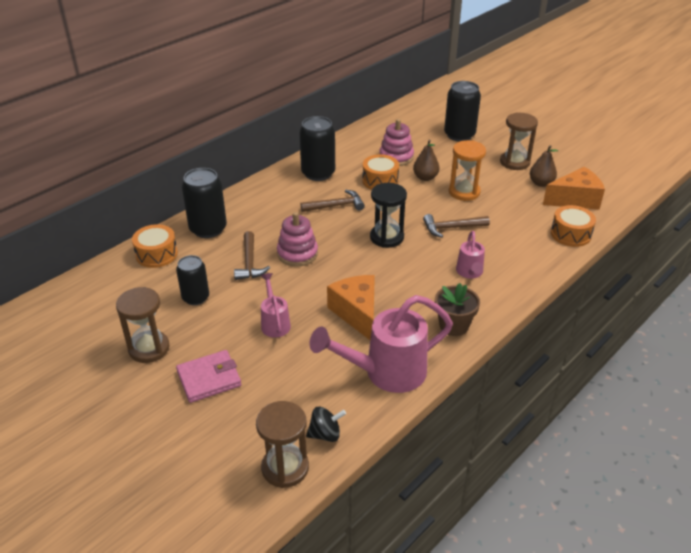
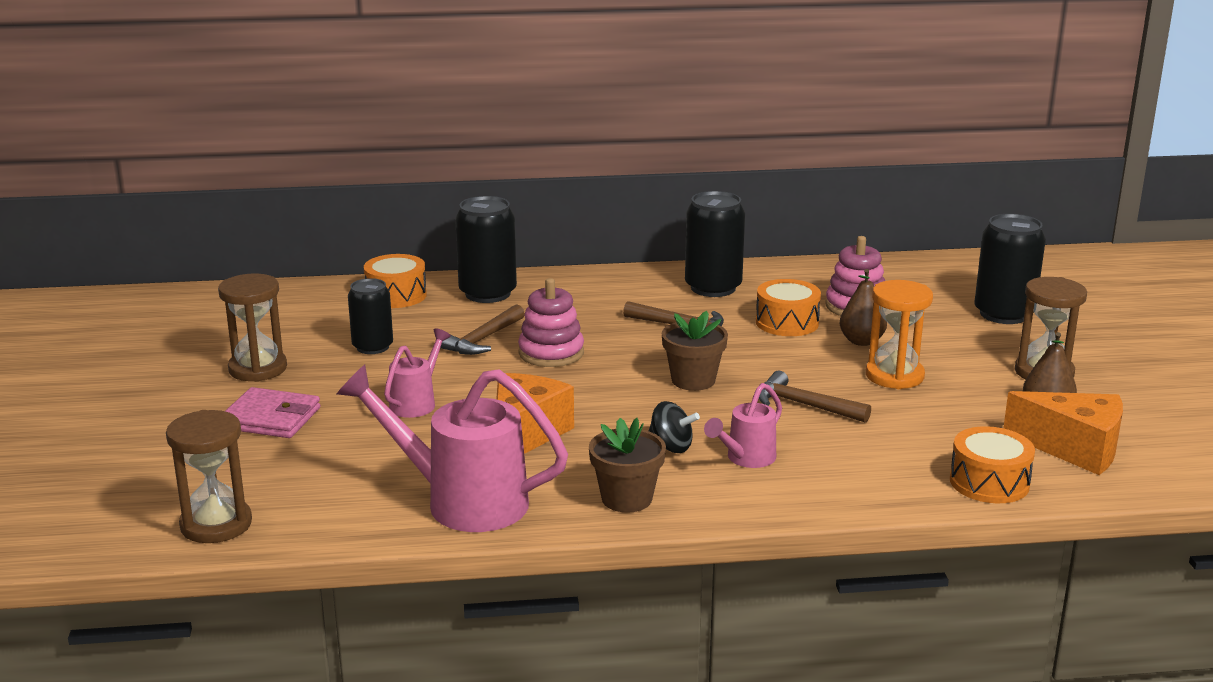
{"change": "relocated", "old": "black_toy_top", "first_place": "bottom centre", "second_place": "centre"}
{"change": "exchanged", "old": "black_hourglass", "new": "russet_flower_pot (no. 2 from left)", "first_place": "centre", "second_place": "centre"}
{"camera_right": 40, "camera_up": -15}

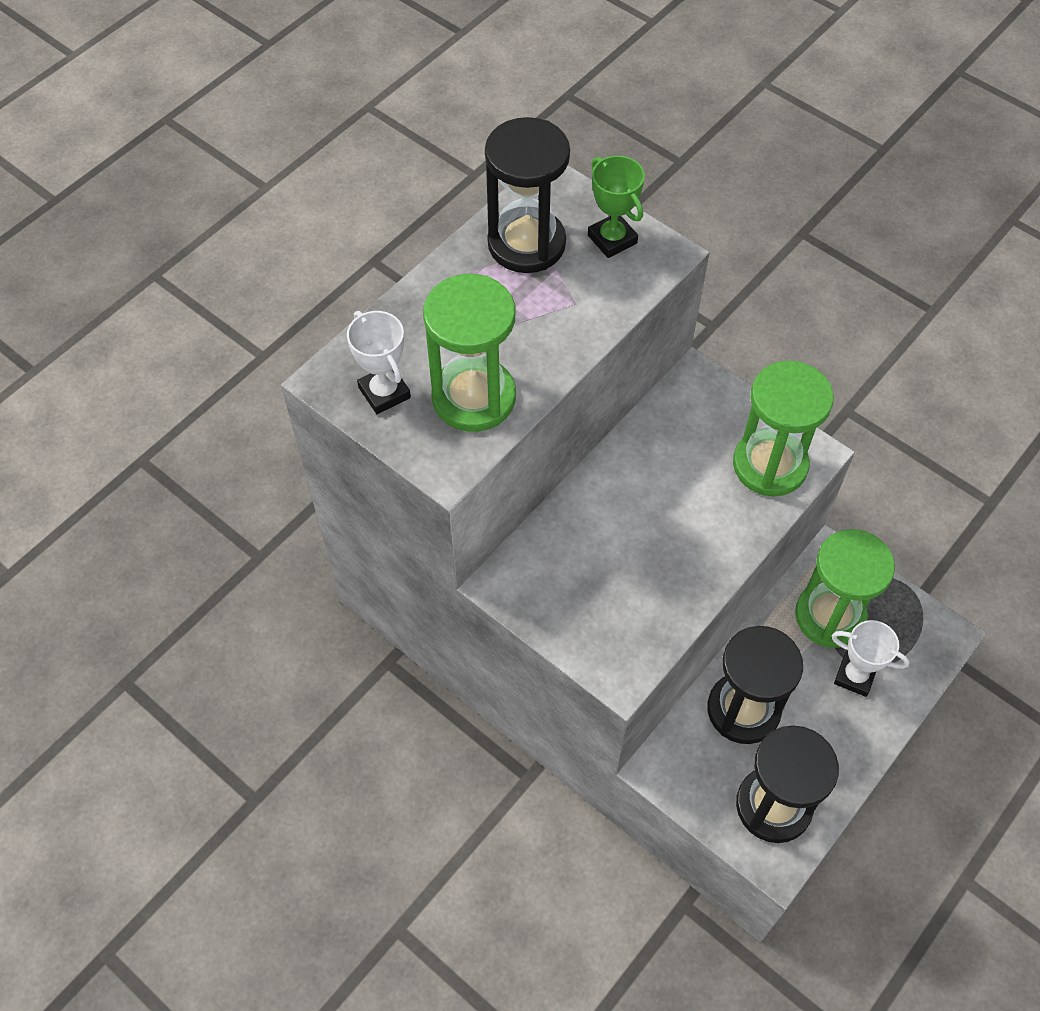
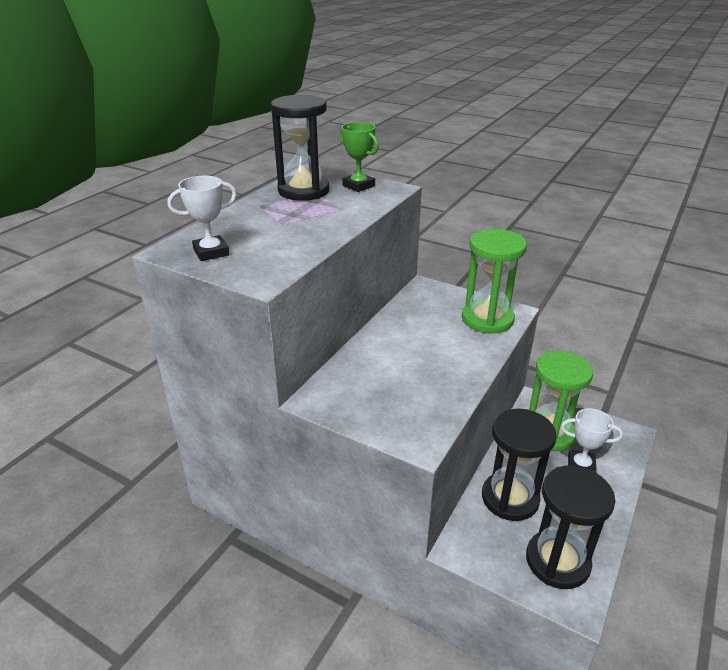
{"change": "missing", "old": "leaf-green_hourglass (no. 1 from left)", "first_place": "centre"}
{"change": "spun", "old": "pure_white_award_cup (no. 1 from left)", "first_place": "centre", "second_place": "top left", "degrees": -75}
{"camera_right": -10, "camera_up": -25}

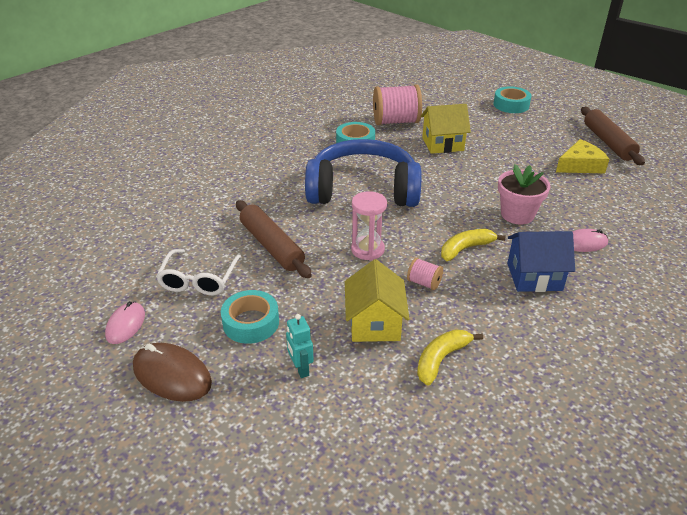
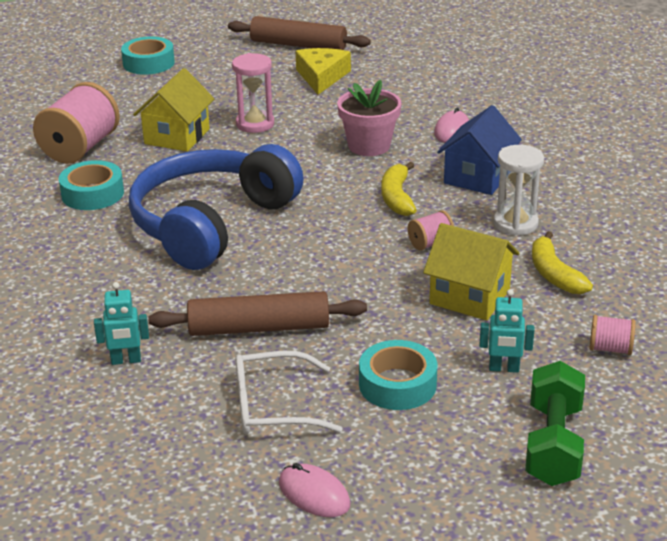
{"change": "missing", "old": "russet_computer_mouse", "first_place": "bottom left"}
{"change": "appeared", "new": "teal_toy_robot (no. 1 from left)", "second_place": "middle left"}
{"change": "appeared", "new": "pure_white_hourglass", "second_place": "middle right"}
{"change": "appeared", "new": "leaf-green_free_weight", "second_place": "bottom right"}
{"change": "appeared", "new": "rose-pink_reel_of_thread (no. 3 from left)", "second_place": "middle right"}
{"change": "relocated", "old": "rose-pink_hourglass", "first_place": "centre", "second_place": "top centre"}
{"change": "spun", "old": "pure_white_spectacles", "first_place": "middle left", "second_place": "bottom centre", "degrees": 135}
{"camera_right": -60, "camera_up": -5}

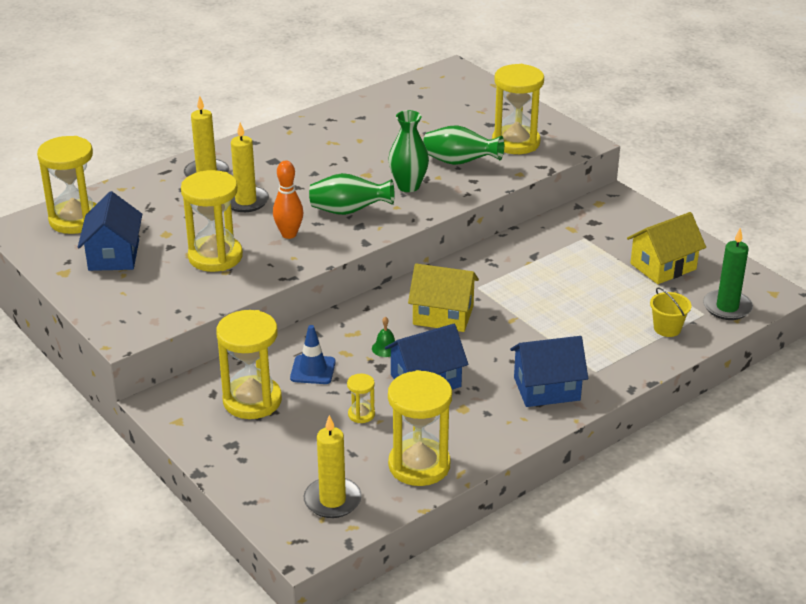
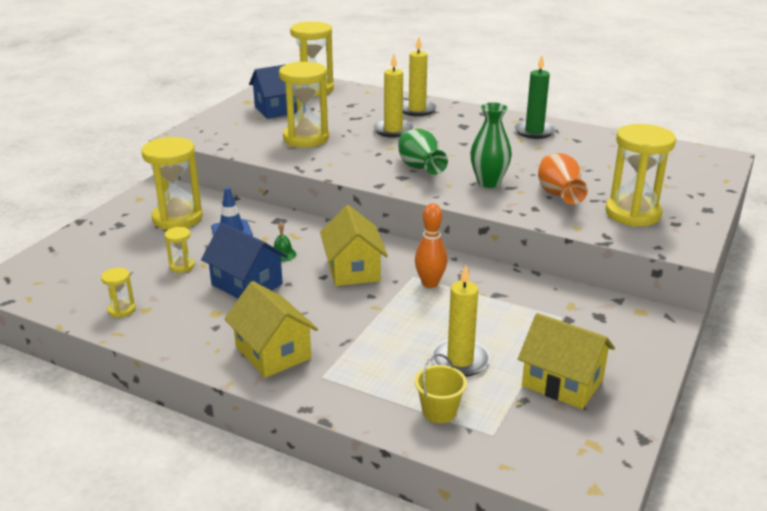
{"change": "relocated", "old": "orange_bowling_pin", "first_place": "top centre", "second_place": "centre"}
{"change": "relocated", "old": "yellow_pillar_candle (no. 3 from left)", "first_place": "bottom centre", "second_place": "centre"}
{"change": "relocated", "old": "leaf-green_pillar_candle", "first_place": "middle right", "second_place": "top right"}
{"change": "colour", "old": "leaf-green_vase (no. 3 from left)", "new": "orange_vase", "first_place": "top centre", "second_place": "middle right"}
{"change": "colour", "old": "blue_toy_house (no. 3 from left)", "new": "yellow_toy_house (no. 1 from left)", "first_place": "middle right", "second_place": "centre"}
{"change": "size", "old": "yellow_hourglass (no. 5 from left in the first image)", "first_place": "bottom centre", "second_place": "middle left", "factor": 0.45}
{"camera_right": 65, "camera_up": -5}

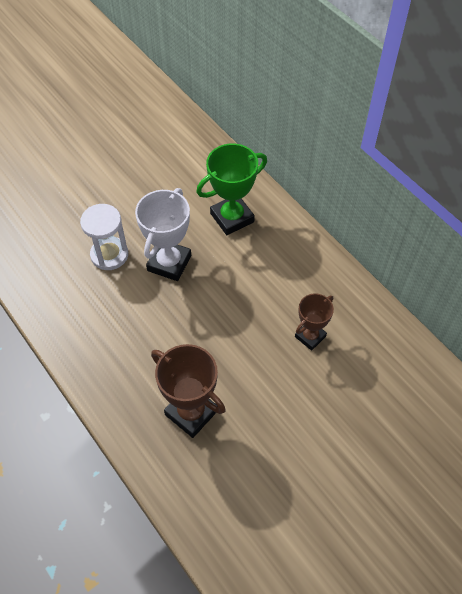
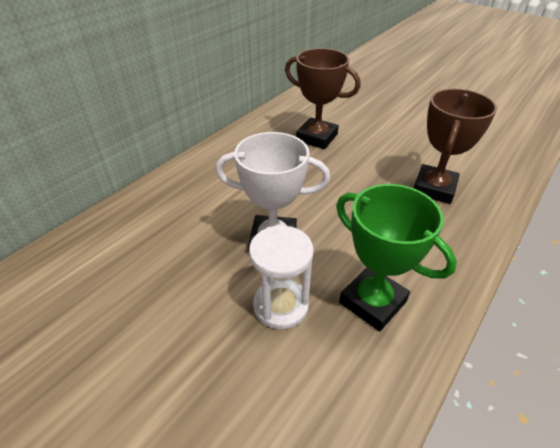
{"change": "relocated", "old": "leaf-green_award_cup", "first_place": "top centre", "second_place": "middle right"}
{"change": "size", "old": "russet_award_cup (no. 2 from left in the first image)", "first_place": "middle right", "second_place": "top centre", "factor": 1.6}
{"camera_right": -105, "camera_up": -15}

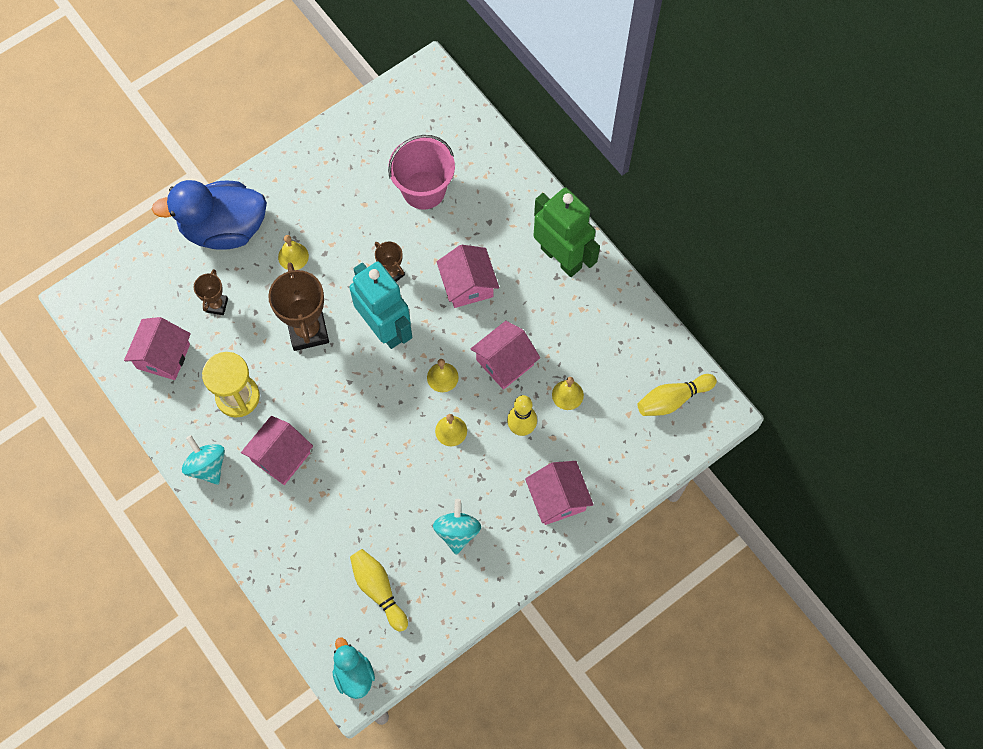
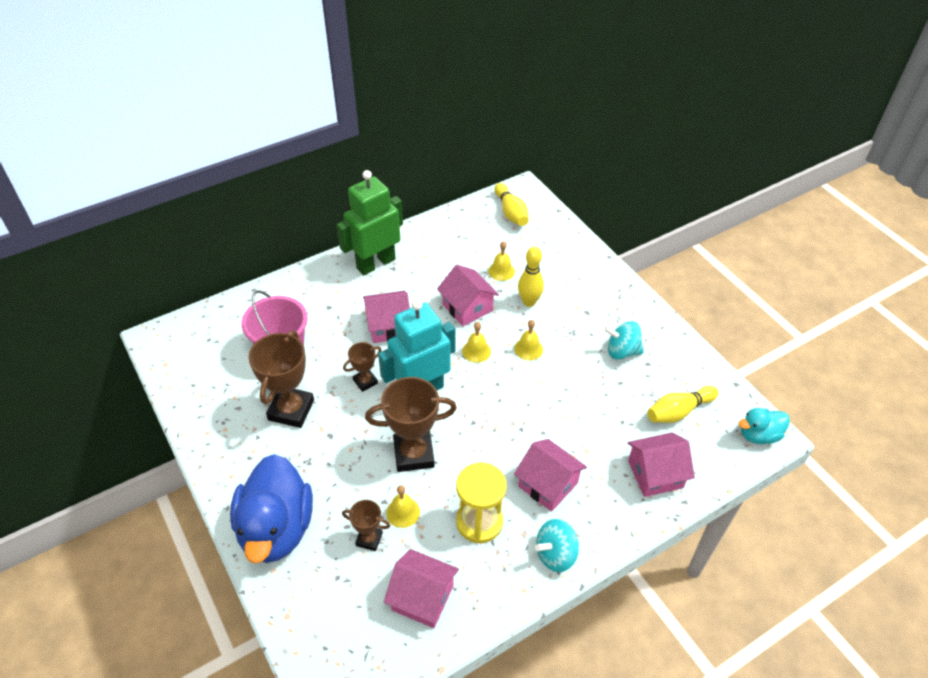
{"change": "appeared", "new": "russet_award_cup (no. 1 from left)", "second_place": "middle left"}
{"change": "relocated", "old": "yellow_school_bell (no. 1 from left)", "first_place": "middle left", "second_place": "bottom centre"}
{"change": "relocated", "old": "rose-pink_toy_house (no. 5 from left)", "first_place": "centre", "second_place": "bottom right"}
{"camera_right": -85, "camera_up": -20}

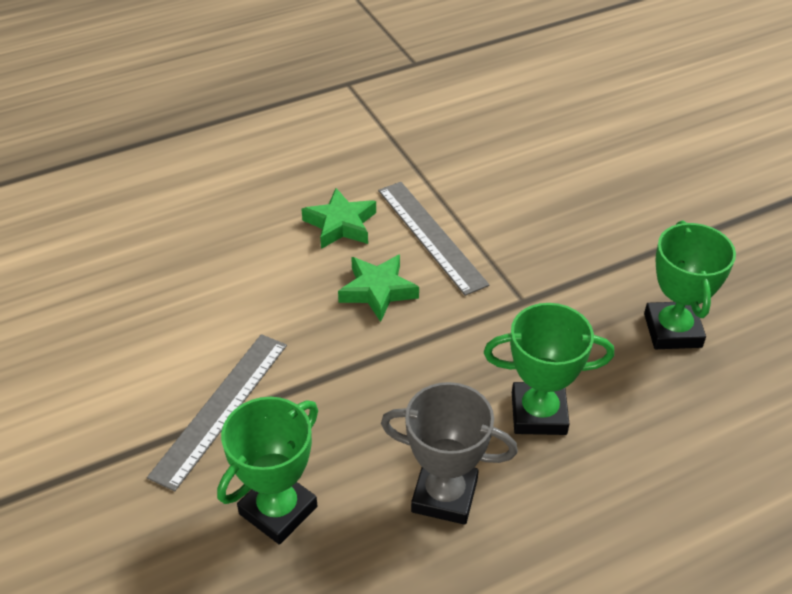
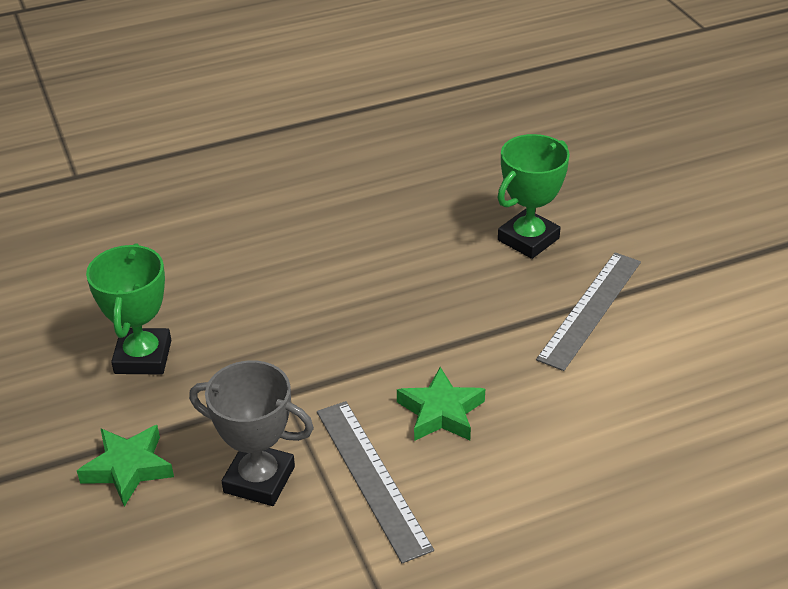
{"change": "missing", "old": "leaf-green_award_cup (no. 2 from left)", "first_place": "middle right"}
{"change": "relocated", "old": "leaf-green_star (no. 1 from left)", "first_place": "centre", "second_place": "bottom left"}
{"change": "relocated", "old": "grey_award_cup", "first_place": "bottom centre", "second_place": "bottom left"}
{"camera_right": -175, "camera_up": -5}

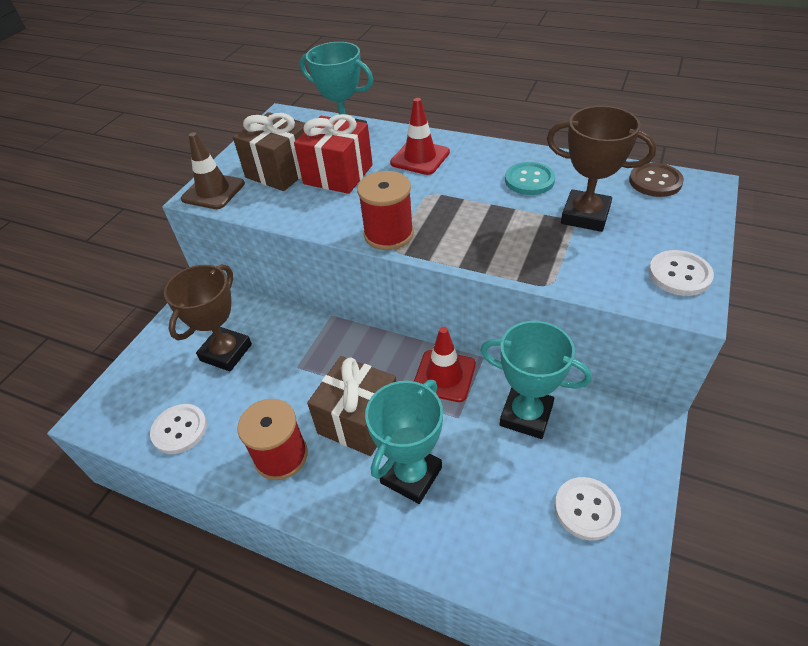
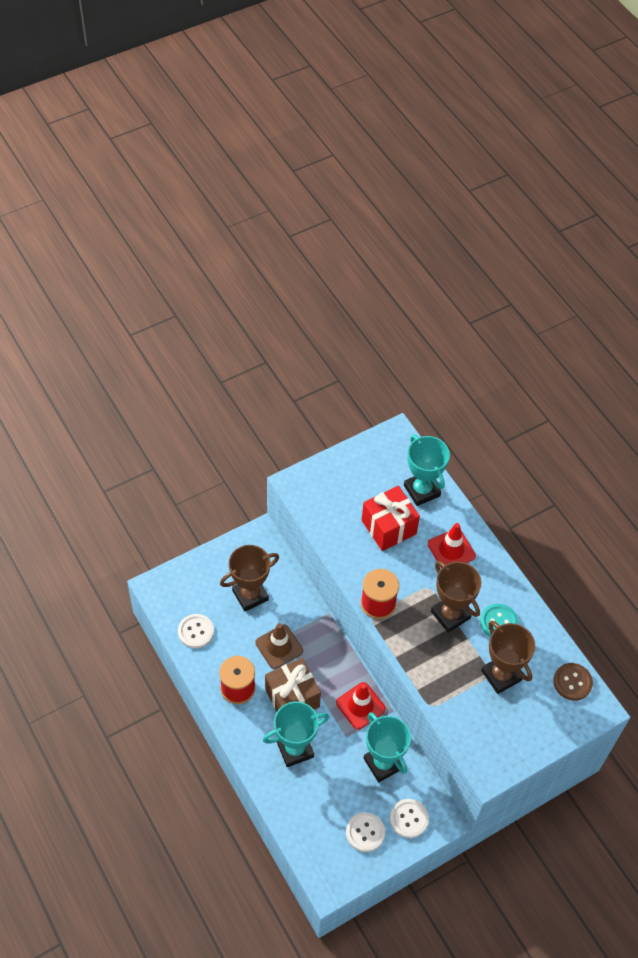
{"change": "missing", "old": "russet_present (no. 1 from left)", "first_place": "top left"}
{"change": "appeared", "new": "russet_award_cup (no. 2 from left)", "second_place": "middle right"}
{"change": "relocated", "old": "russet_traffic_cone", "first_place": "top left", "second_place": "bottom centre"}
{"change": "relocated", "old": "pure_white_button (no. 3 from left)", "first_place": "middle right", "second_place": "bottom centre"}
{"camera_right": 30, "camera_up": 10}

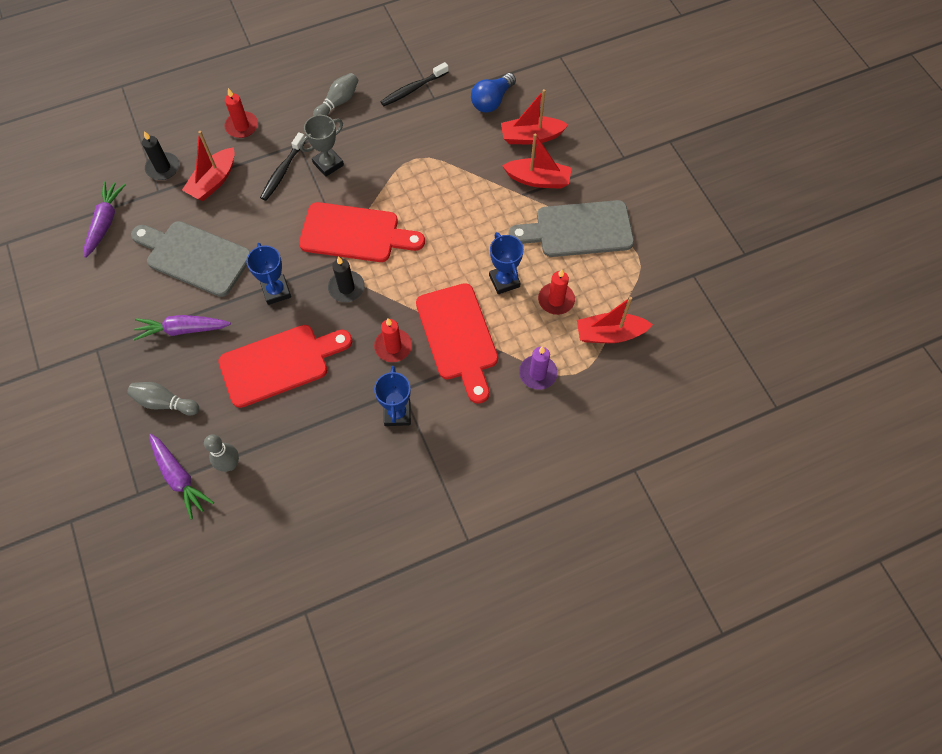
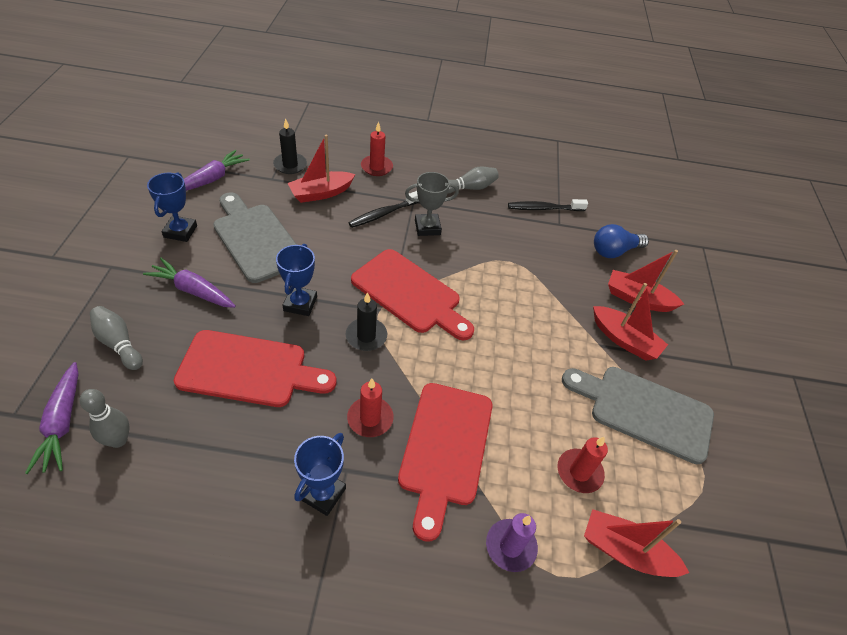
{"change": "relocated", "old": "blue_award_cup (no. 3 from left in the first image)", "new": "blue_award_cup (no. 1 from left)", "first_place": "centre", "second_place": "top left"}
{"camera_right": 25, "camera_up": -15}

